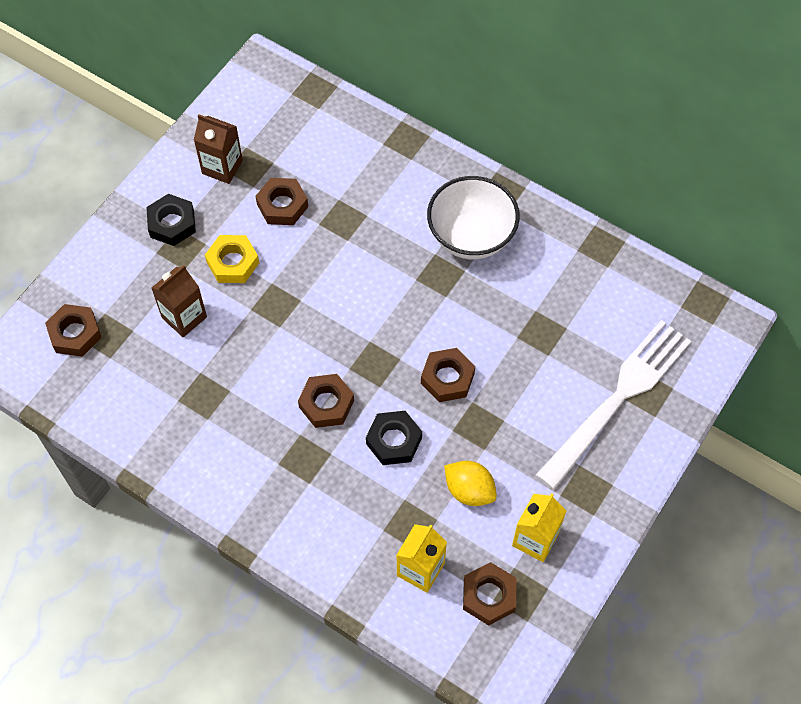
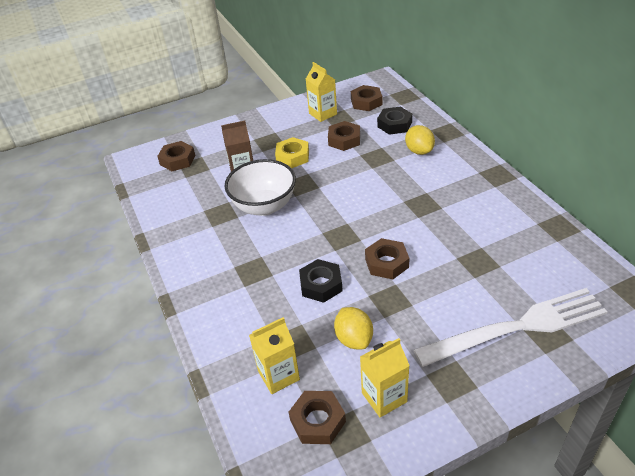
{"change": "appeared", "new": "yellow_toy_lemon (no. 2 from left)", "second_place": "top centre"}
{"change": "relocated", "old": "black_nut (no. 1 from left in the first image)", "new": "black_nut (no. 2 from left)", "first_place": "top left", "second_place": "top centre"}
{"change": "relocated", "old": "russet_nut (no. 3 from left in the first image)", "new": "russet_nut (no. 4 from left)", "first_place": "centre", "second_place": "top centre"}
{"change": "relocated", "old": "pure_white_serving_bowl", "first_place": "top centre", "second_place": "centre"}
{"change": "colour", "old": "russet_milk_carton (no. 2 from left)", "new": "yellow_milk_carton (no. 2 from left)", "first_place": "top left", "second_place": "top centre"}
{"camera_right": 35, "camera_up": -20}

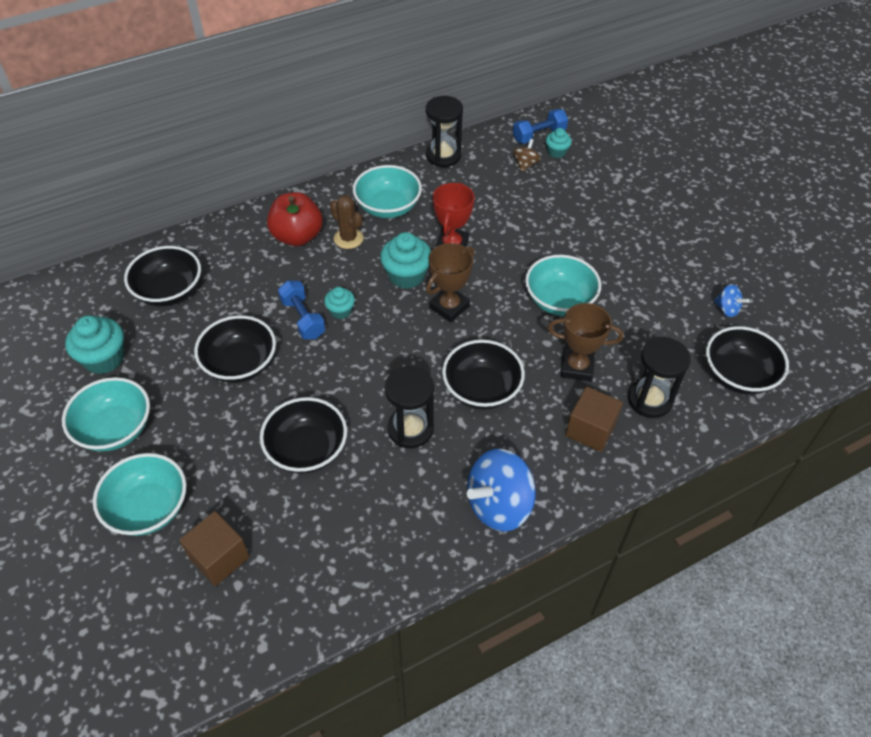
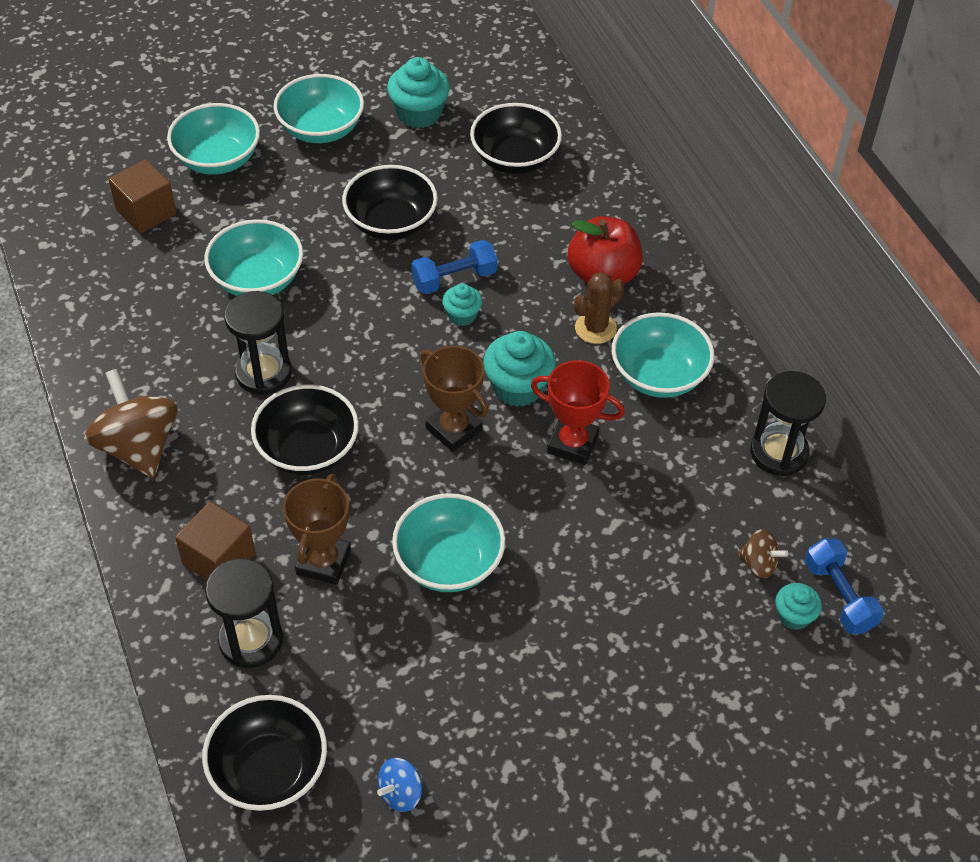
{"change": "colour", "old": "black_serving_bowl (no. 3 from left)", "new": "teal_serving_bowl (no. 2 from left)", "first_place": "centre", "second_place": "top left"}
{"change": "colour", "old": "blue_toy_top (no. 1 from left)", "new": "russet_toy_top (no. 1 from left)", "first_place": "centre", "second_place": "middle left"}
{"camera_right": 95, "camera_up": 0}

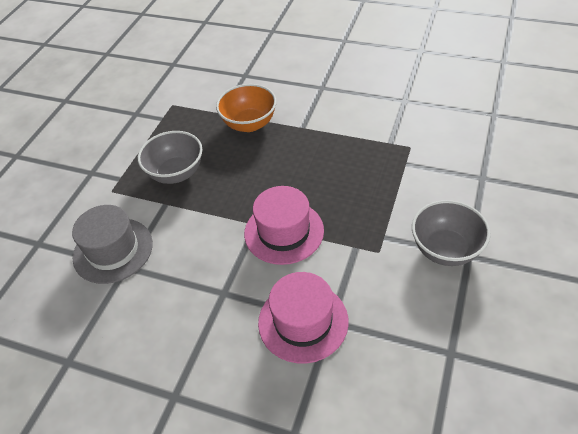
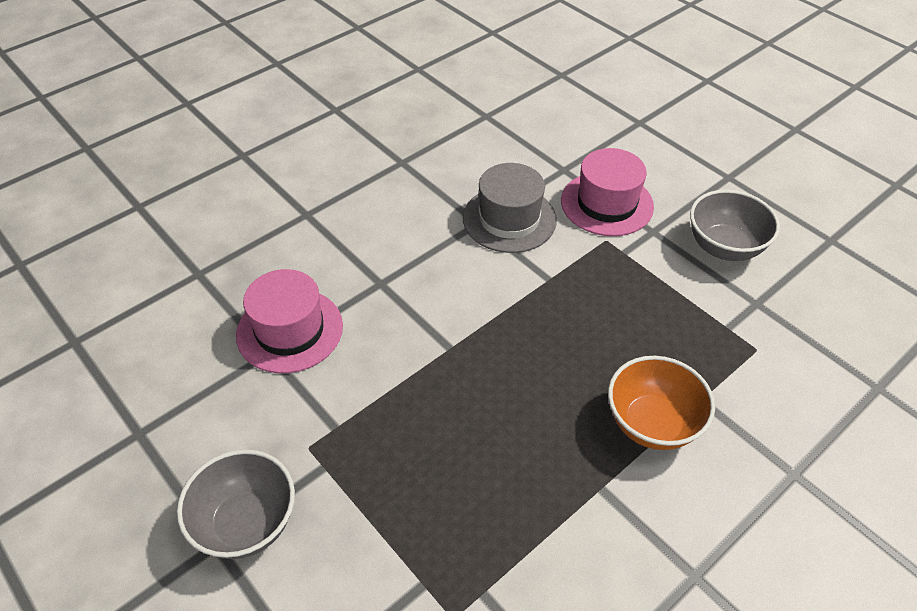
{"change": "relocated", "old": "grey_serving_bowl (no. 1 from left in the first image)", "new": "grey_serving_bowl (no. 2 from left)", "first_place": "middle left", "second_place": "middle right"}
{"change": "relocated", "old": "rose-pink_top_hat (no. 1 from left in the first image)", "new": "rose-pink_top_hat (no. 2 from left)", "first_place": "centre", "second_place": "top centre"}
{"camera_right": 115, "camera_up": 0}

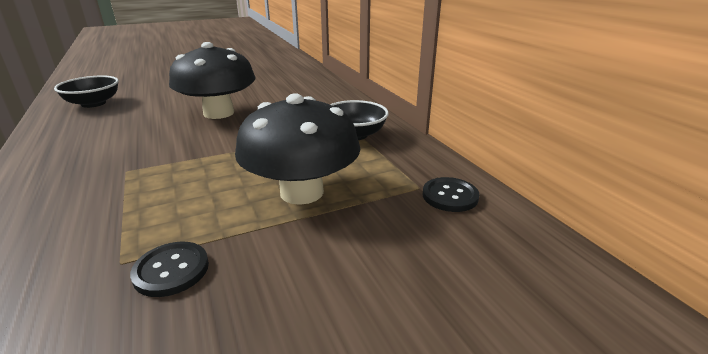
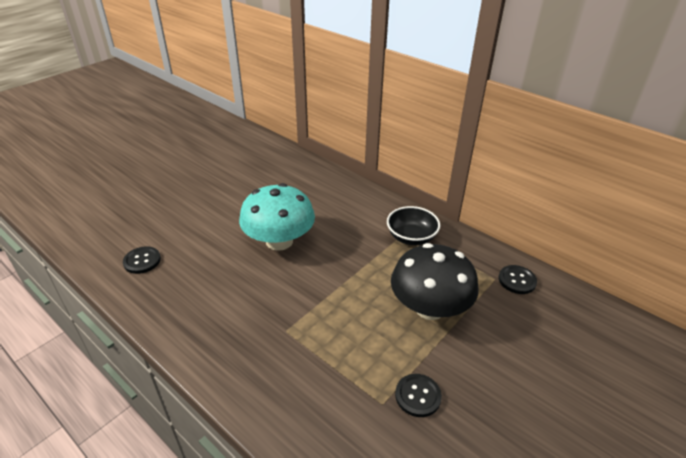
{"change": "exchanged", "old": "black_serving_bowl (no. 1 from left)", "new": "black_button (no. 1 from left)", "first_place": "top left", "second_place": "middle left"}
{"change": "colour", "old": "black_fungus (no. 1 from left)", "new": "teal_fungus", "first_place": "top left", "second_place": "centre"}
{"camera_right": -25, "camera_up": 10}

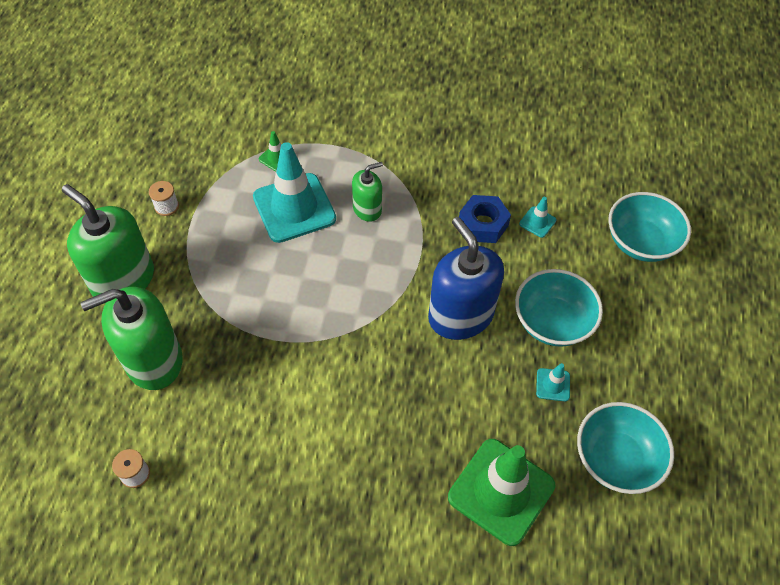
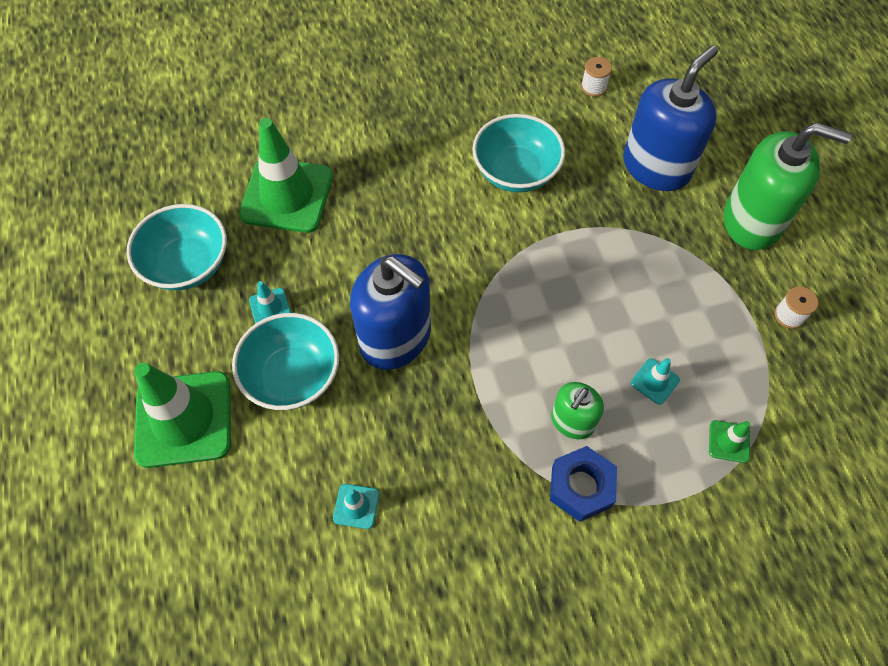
{"change": "appeared", "new": "leaf-green_traffic_cone (no. 1 from left)", "second_place": "middle left"}
{"change": "relocated", "old": "blue_nut", "first_place": "centre", "second_place": "bottom centre"}
{"change": "relocated", "old": "teal_serving_bowl (no. 3 from left)", "first_place": "middle right", "second_place": "top centre"}
{"change": "colour", "old": "leaf-green_pump_bottle (no. 2 from left)", "new": "blue_pump_bottle (no. 2 from left)", "first_place": "middle left", "second_place": "top right"}
{"change": "size", "old": "teal_traffic_cone (no. 1 from left in the first image)", "first_place": "top centre", "second_place": "middle right", "factor": 0.42}
{"camera_right": 155, "camera_up": 5}

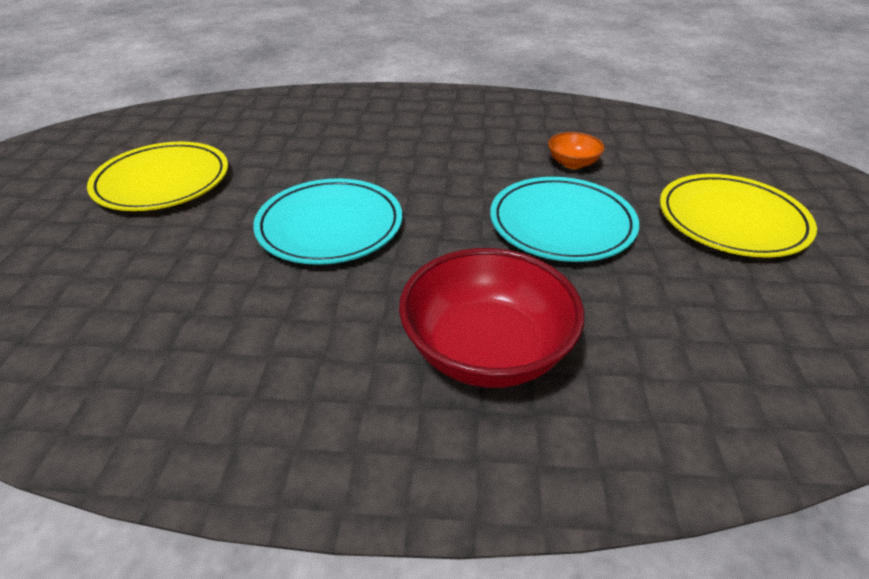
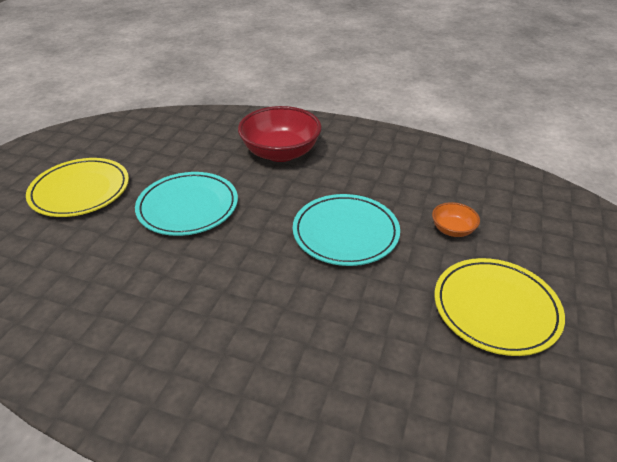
{"change": "relocated", "old": "orange_serving_bowl", "first_place": "top centre", "second_place": "middle right"}
{"camera_right": -165, "camera_up": 0}

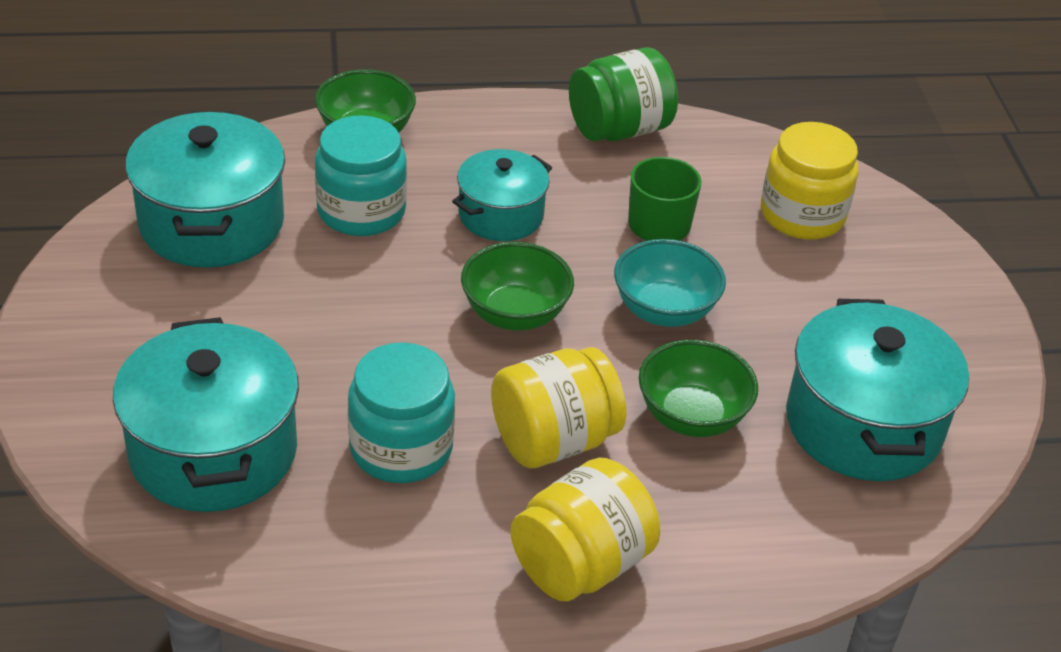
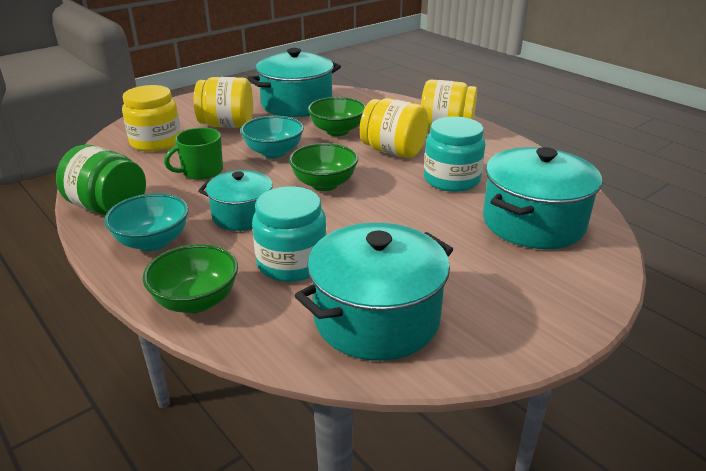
{"change": "appeared", "new": "teal_serving_bowl (no. 1 from left)", "second_place": "middle left"}
{"change": "appeared", "new": "yellow_jam_jar (no. 2 from left)", "second_place": "top left"}
{"camera_right": -120, "camera_up": -10}

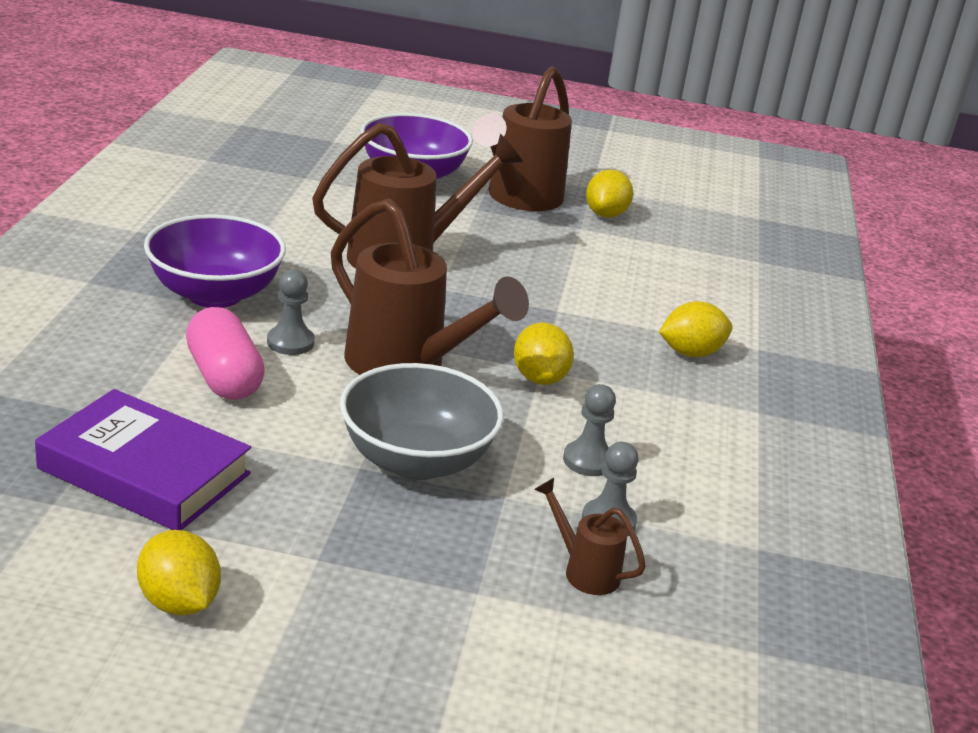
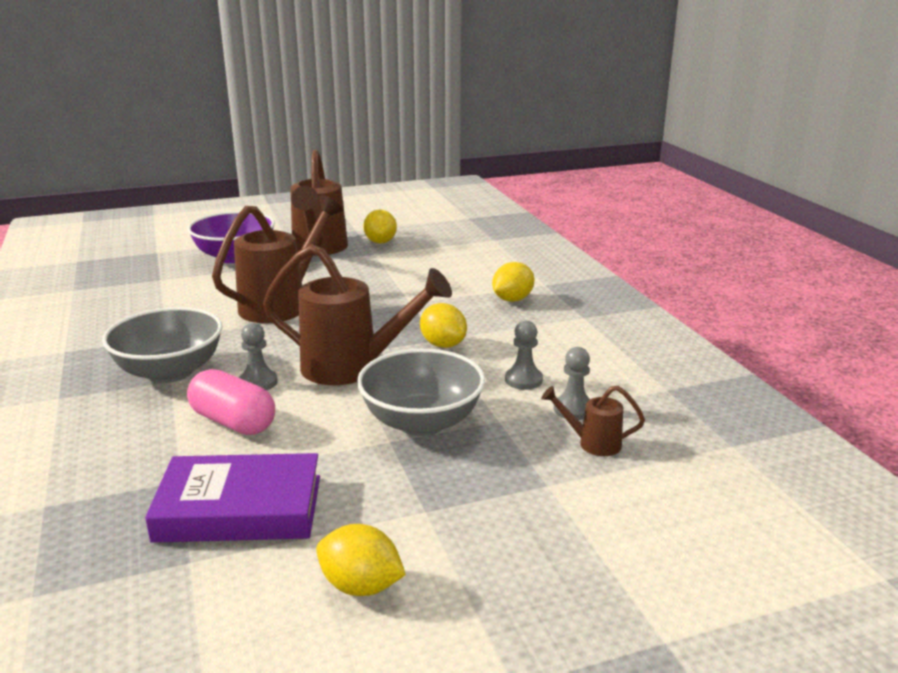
{"change": "colour", "old": "purple_serving_bowl (no. 1 from left)", "new": "grey_serving_bowl (no. 1 from left)", "first_place": "middle left", "second_place": "middle left"}
{"camera_right": -25, "camera_up": -5}

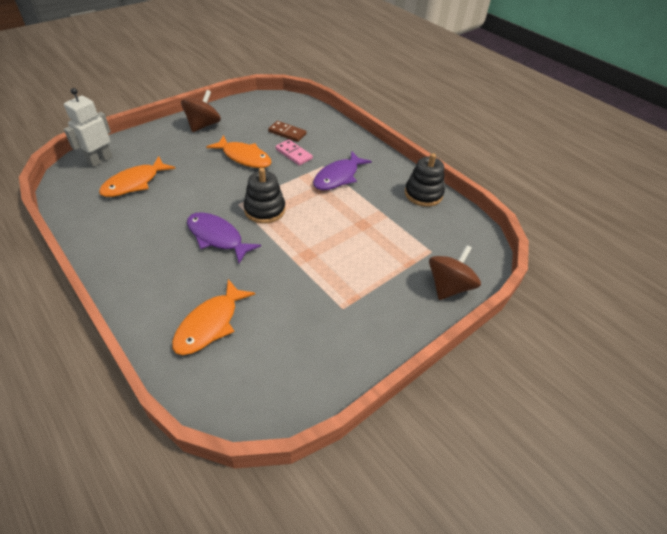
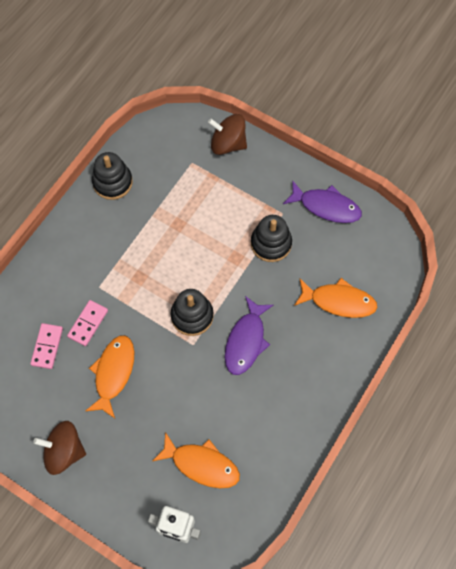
{"change": "appeared", "new": "black_stacking_toy (no. 3 from left)", "second_place": "centre"}
{"change": "relocated", "old": "purple_fish (no. 2 from left)", "first_place": "top centre", "second_place": "middle right"}
{"change": "colour", "old": "russet_domino", "new": "rose-pink_domino (no. 1 from left)", "first_place": "top centre", "second_place": "middle left"}
{"camera_right": -105, "camera_up": 20}

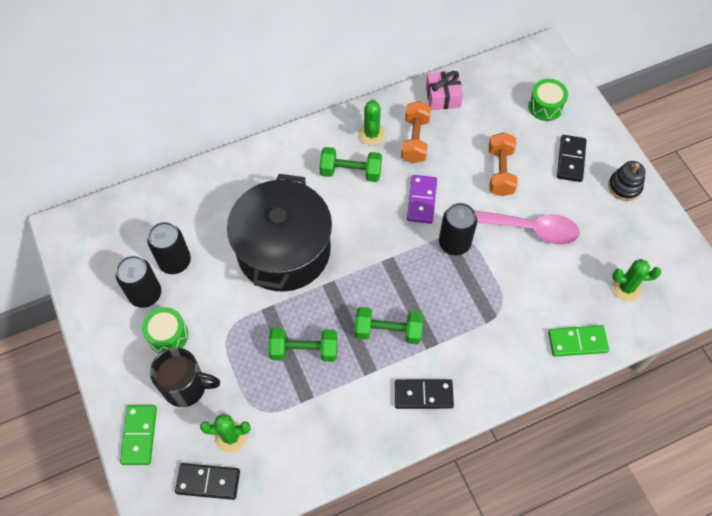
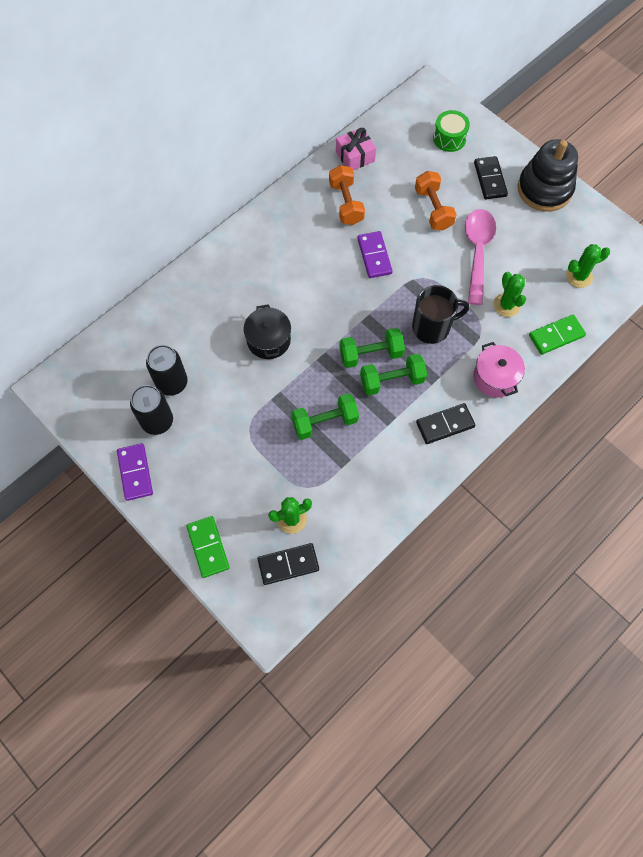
{"change": "missing", "old": "leaf-green_drum (no. 1 from left)", "first_place": "middle left"}
{"change": "missing", "old": "black_tin (no. 3 from left)", "first_place": "centre"}
{"change": "appeared", "new": "purple_domino (no. 1 from left)", "second_place": "middle left"}
{"change": "appeared", "new": "rose-pink_cooking_pot", "second_place": "middle right"}
{"change": "relocated", "old": "black_tea_mug", "first_place": "bottom left", "second_place": "middle right"}
{"change": "relocated", "old": "leaf-green_free_weight (no. 2 from left)", "first_place": "top centre", "second_place": "centre"}
{"change": "relocated", "old": "leaf-green_saguaro_cactus (no. 2 from left)", "first_place": "top centre", "second_place": "middle right"}
{"change": "spun", "old": "rose-pink_tablespoon", "first_place": "middle right", "second_place": "top right", "degrees": -75}
{"change": "size", "old": "black_cooking_pot", "first_place": "centre", "second_place": "centre", "factor": 0.48}
{"change": "size", "old": "black_stacking_toy", "first_place": "middle right", "second_place": "top right", "factor": 1.78}
{"camera_right": -20, "camera_up": 5}

